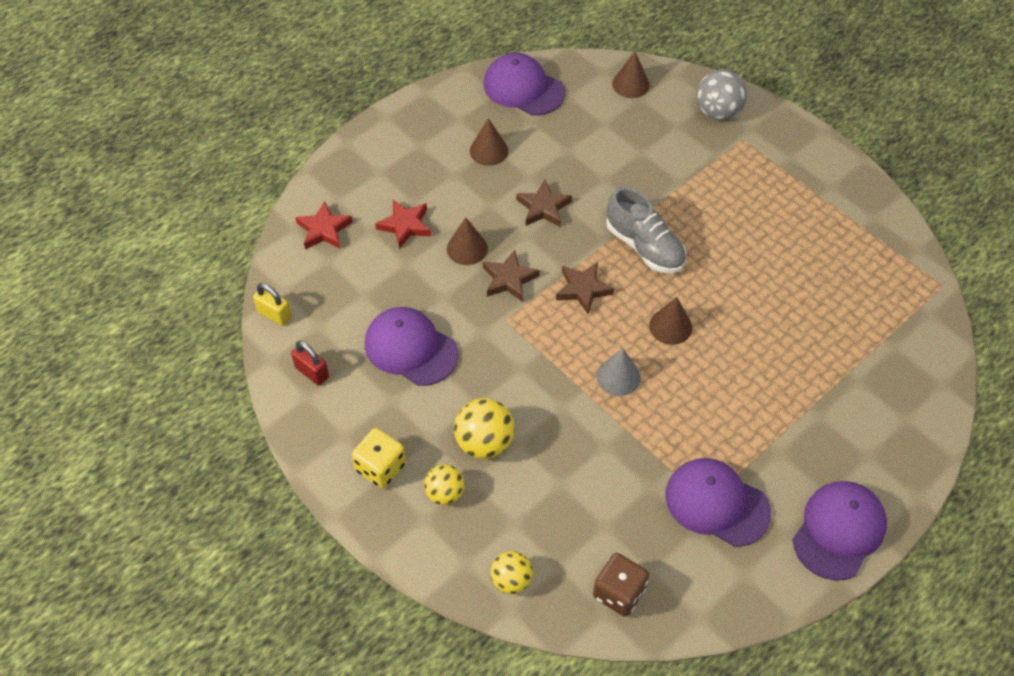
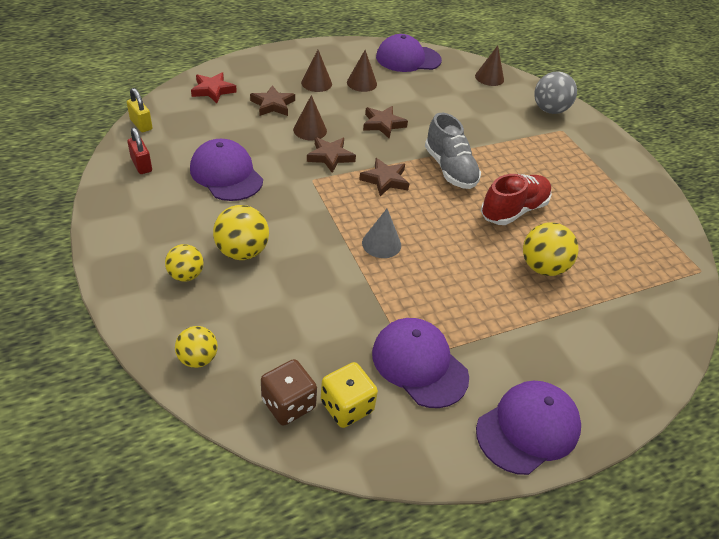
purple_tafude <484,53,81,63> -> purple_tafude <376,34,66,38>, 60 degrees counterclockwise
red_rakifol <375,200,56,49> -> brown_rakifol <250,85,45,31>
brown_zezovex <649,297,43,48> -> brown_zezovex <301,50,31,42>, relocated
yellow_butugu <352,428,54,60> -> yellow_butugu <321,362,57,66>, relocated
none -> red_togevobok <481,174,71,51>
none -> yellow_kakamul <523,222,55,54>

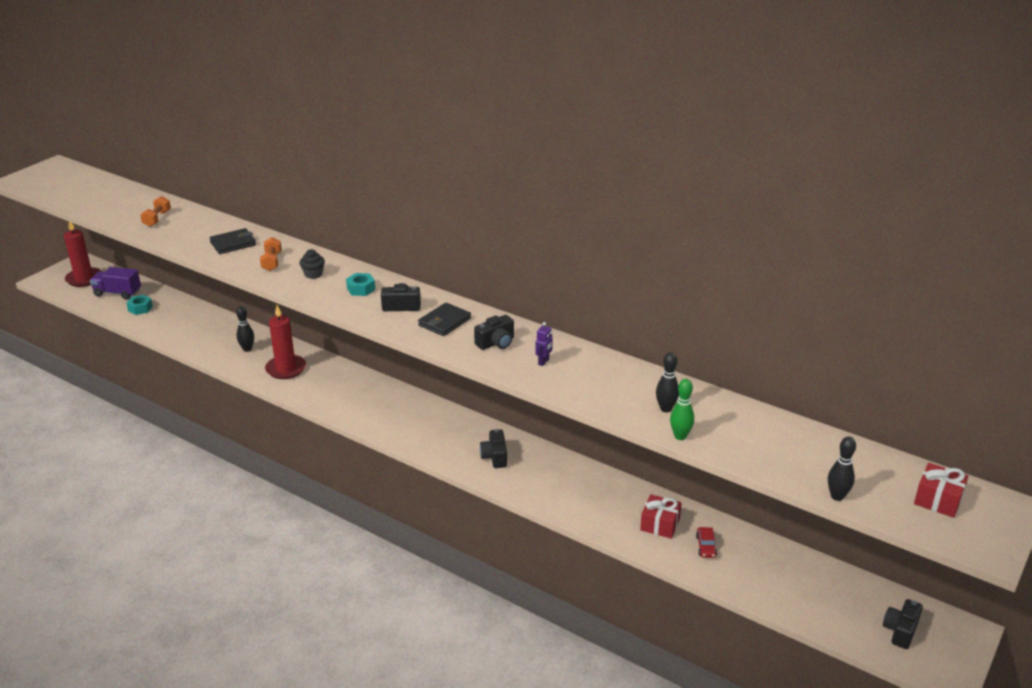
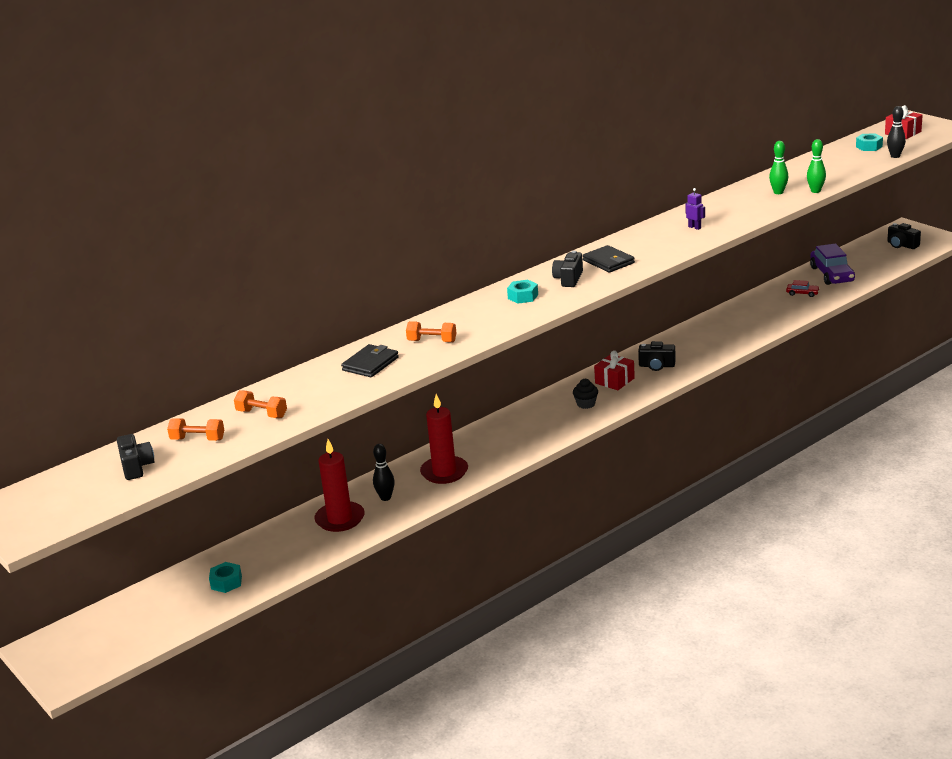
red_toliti <64,222,38,65> -> red_toliti <314,439,51,93>, relocated
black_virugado <209,228,47,26> -> black_virugado <341,344,58,33>, 45 degrees clockwise
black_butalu <300,249,25,30> -> black_butalu <573,379,25,30>, relocated
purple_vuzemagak <90,267,51,33> -> none
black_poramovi <474,315,40,35> -> black_poramovi <117,434,37,46>, relocated
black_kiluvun <656,352,23,60> -> green_kiluvun <769,141,19,53>
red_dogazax <640,494,42,45> -> red_dogazax <594,351,41,39>, relocated
none -> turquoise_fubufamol <856,133,27,18>
none -> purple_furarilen <810,243,45,42>
none -> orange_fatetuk <167,418,57,23>

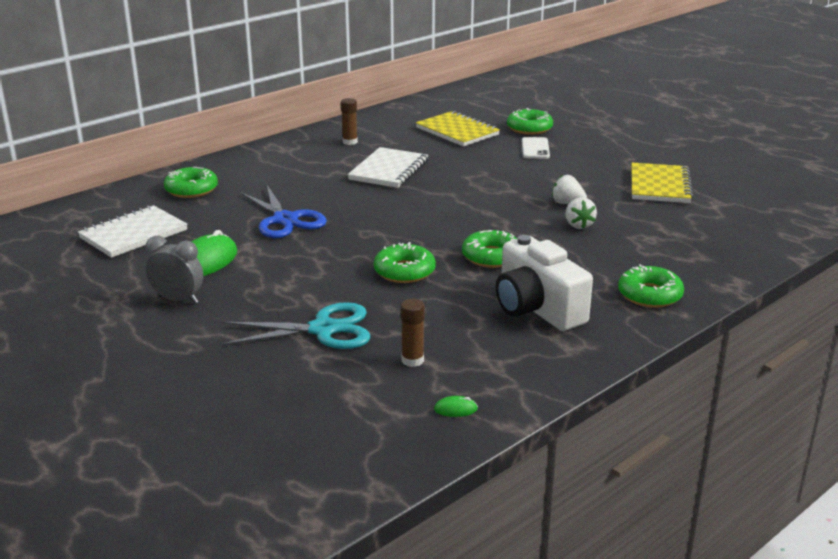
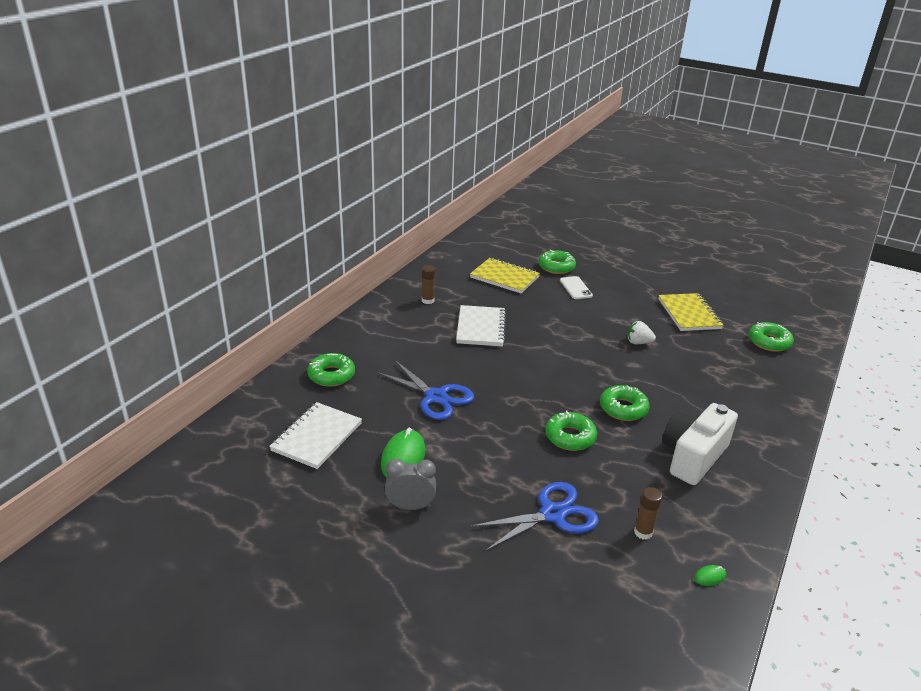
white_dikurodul <565,197,32,32> -> none
white_poramovi <496,235,97,96> -> white_poramovi <662,403,76,82>, 90 degrees clockwise
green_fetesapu <618,264,66,44> -> green_fetesapu <748,322,46,30>, relocated
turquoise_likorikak <221,302,149,47> -> blue_likorikak <470,482,129,69>

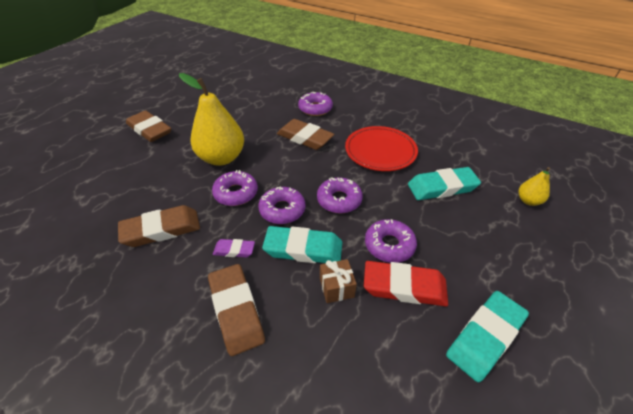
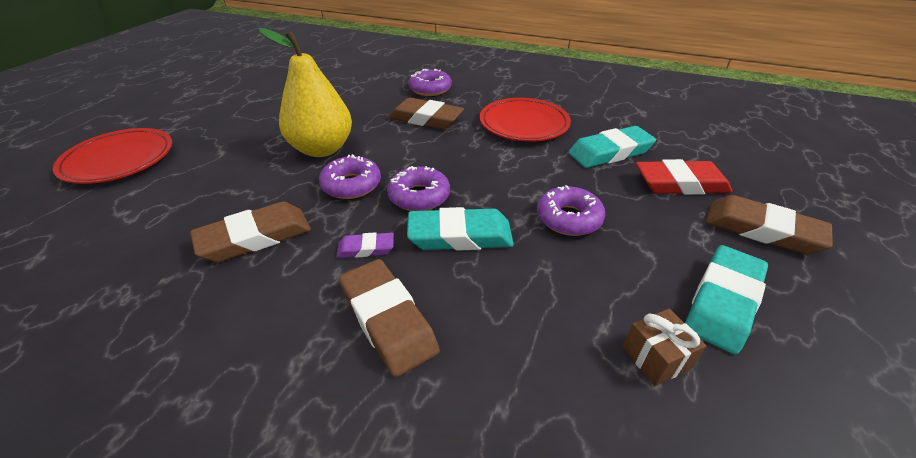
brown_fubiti <126,110,45,32> -> brown_fubiti <706,195,127,59>, relocated
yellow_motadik <518,167,32,39> -> none
purple_fetesapu <317,177,46,36> -> none
brown_dogazax <320,259,37,44> -> brown_dogazax <622,309,84,77>, relocated
red_fubiti <364,261,84,46> -> red_fubiti <636,159,97,36>, relocated
none -> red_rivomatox <53,128,119,56>

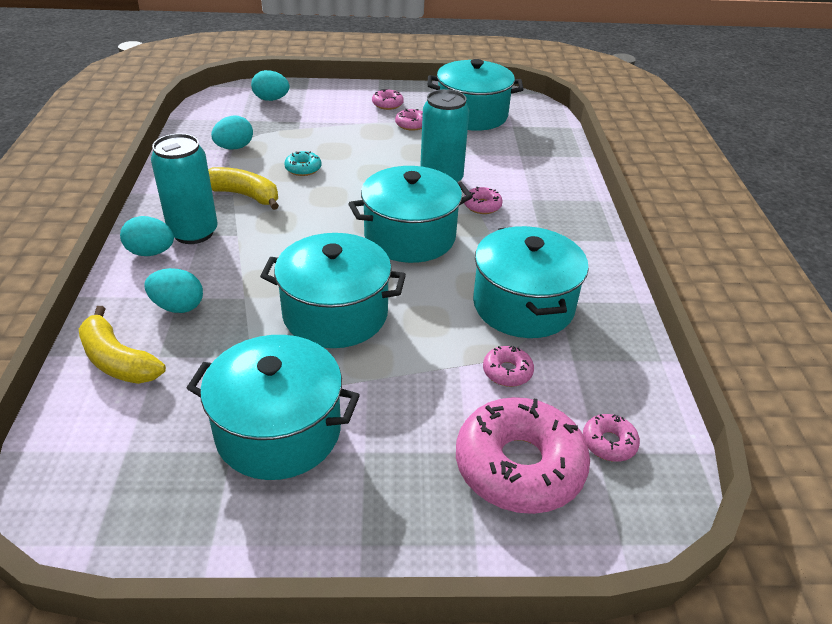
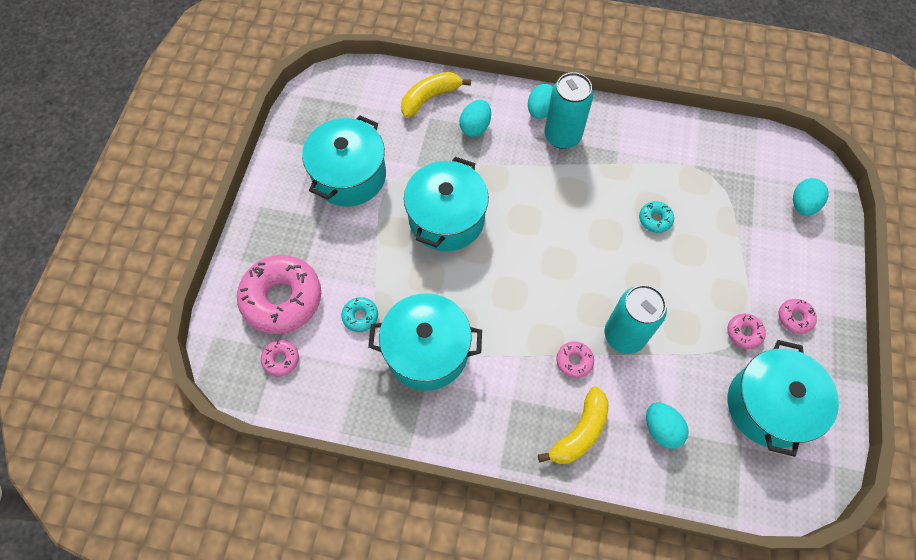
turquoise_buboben <211,116,42,34> -> turquoise_buboben <646,403,43,46>, relocated
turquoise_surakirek <348,166,125,97> -> none
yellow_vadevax <208,167,71,43> -> yellow_vadevax <538,387,71,77>, relocated
pink_fetesapu <483,346,51,41> -> turquoise_fetesapu <341,297,37,35>

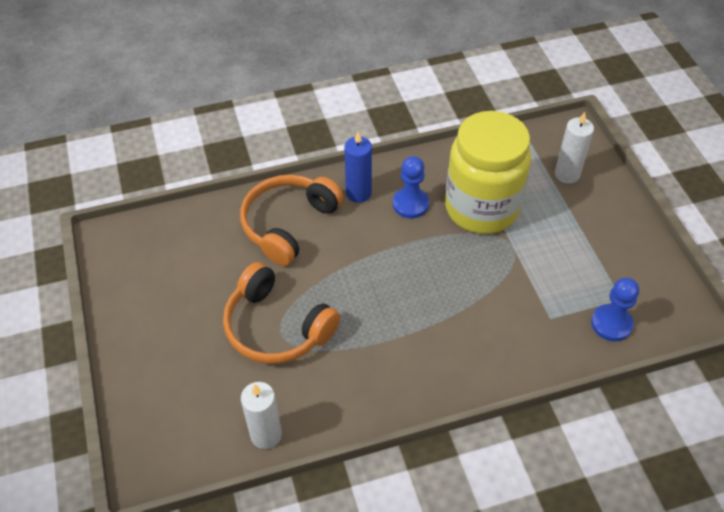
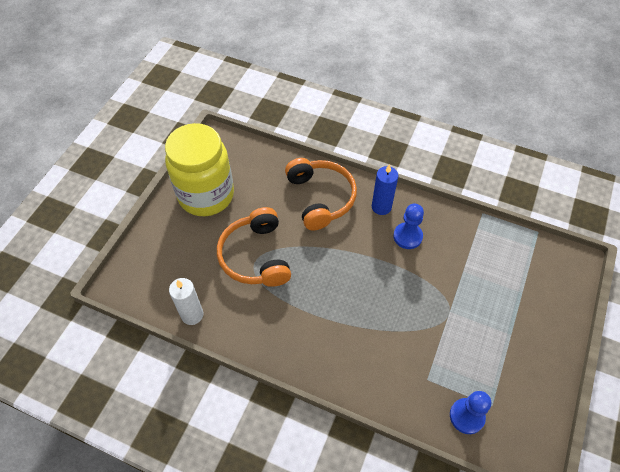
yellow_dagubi <445,111,86,123> -> yellow_dagubi <165,123,69,93>, relocated
white_toliti <555,112,39,72> -> none
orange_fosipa <240,175,104,91> -> orange_fosipa <285,158,72,72>, 90 degrees clockwise

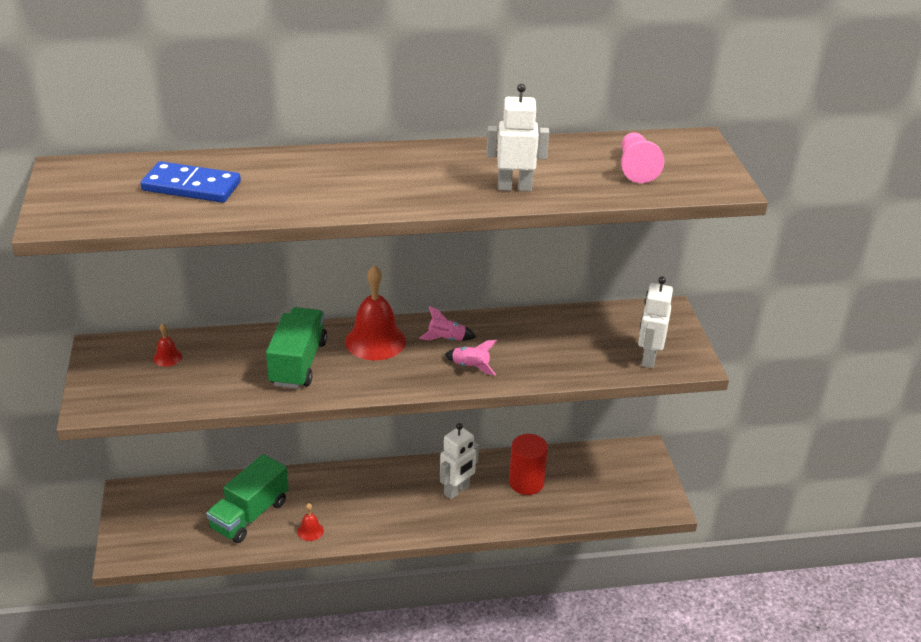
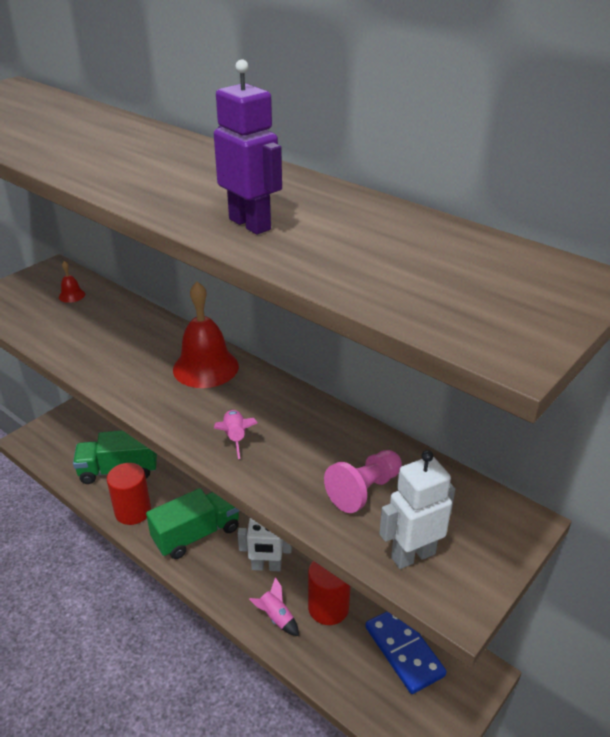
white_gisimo <487,84,62,107> -> purple_gisimo <214,59,68,176>
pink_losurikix <621,132,44,51> -> pink_losurikix <324,450,78,63>, relocated
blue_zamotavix <140,161,101,42> -> blue_zamotavix <365,611,82,83>, relocated
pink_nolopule <419,306,57,35> -> pink_nolopule <249,577,50,59>, relocated
green_vuzemagak <266,307,61,82> -> green_vuzemagak <146,488,94,71>, relocated
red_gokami <297,503,27,38> -> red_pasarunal <107,463,44,62>

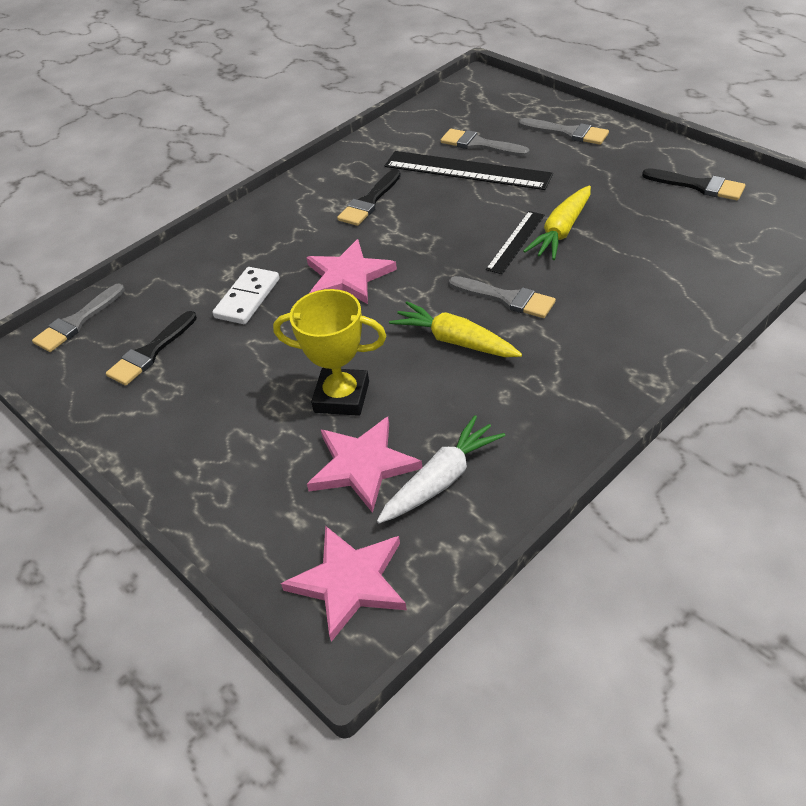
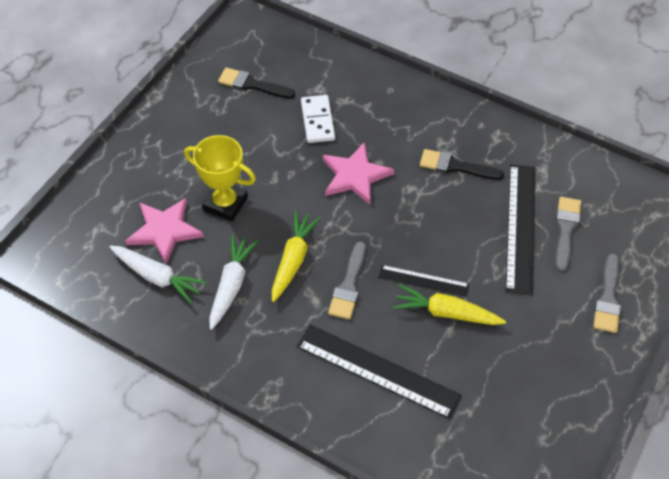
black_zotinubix <642,168,103,32> -> none
white_zamotavix <212,267,68,57> -> white_zamotavix <301,95,34,48>, 75 degrees clockwise
grey_zotinubix <32,284,93,68> -> none
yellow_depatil <273,289,113,127> -> yellow_depatil <184,135,72,87>, 60 degrees counterclockwise
pink_rakifol <281,526,126,116> -> none
none -> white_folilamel <209,235,49,95>
none -> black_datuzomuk <297,325,165,94>

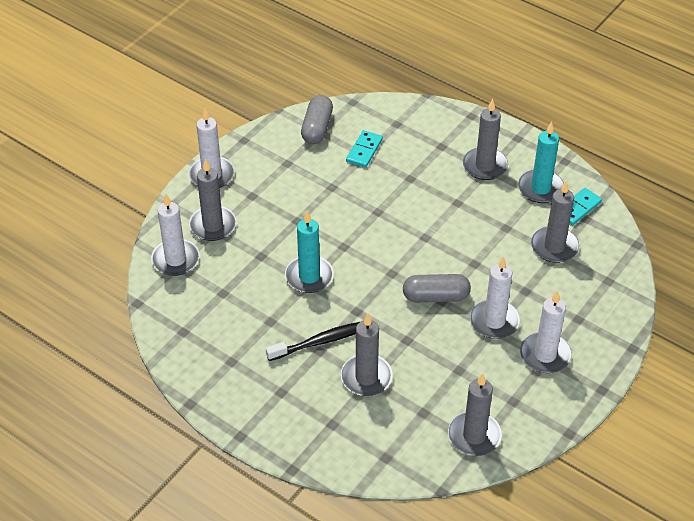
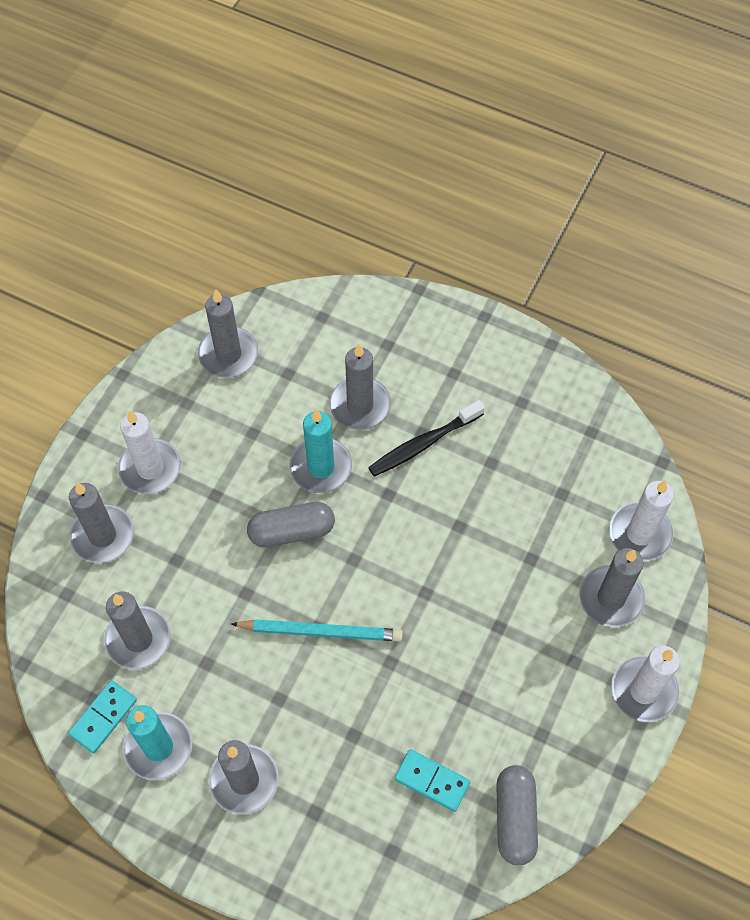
turquoise_zamotavix <346,130,37,38> -> turquoise_zamotavix <394,749,76,63>, 75 degrees counterclockwise
turquoise_toliti <285,211,49,82> -> turquoise_toliti <289,409,63,84>, relocated
white_toliti <470,256,50,83> -> none
none -> grey_toliti <69,483,65,80>
none -> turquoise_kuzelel <231,619,172,22>

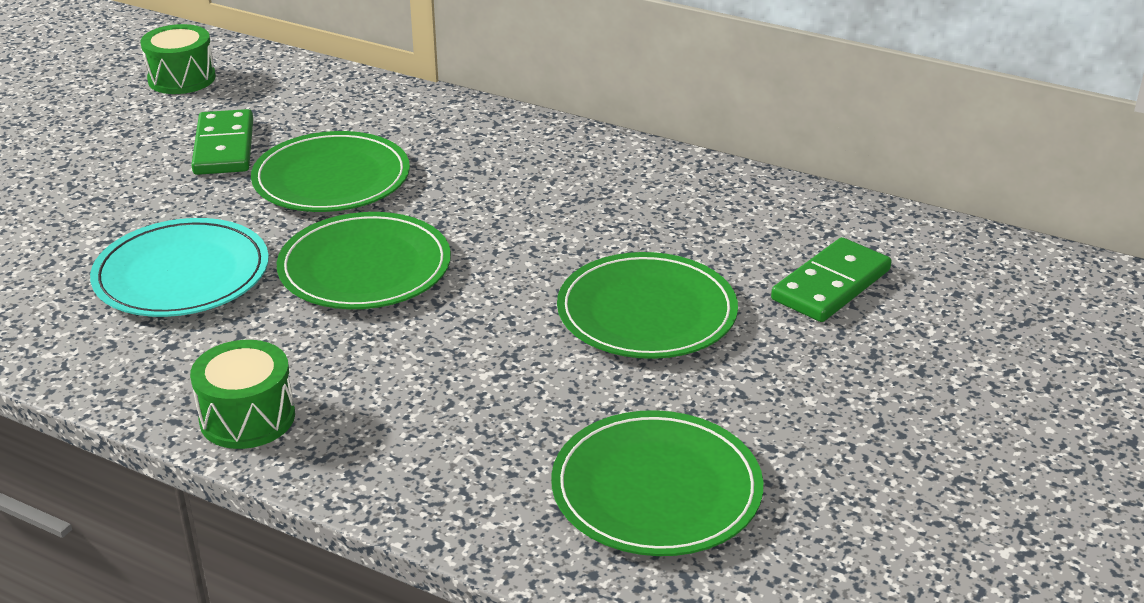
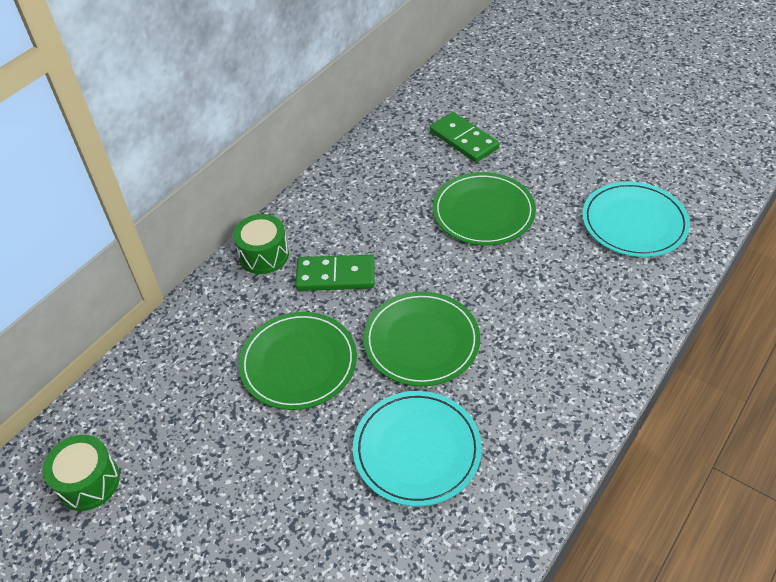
green_zamotavix <191,109,62,66> -> green_zamotavix <295,255,80,36>, relocated
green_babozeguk <190,340,105,109> -> green_babozeguk <233,214,56,60>, relocated
green_rivomatox <551,410,212,146> -> turquoise_rivomatox <582,181,108,76>

